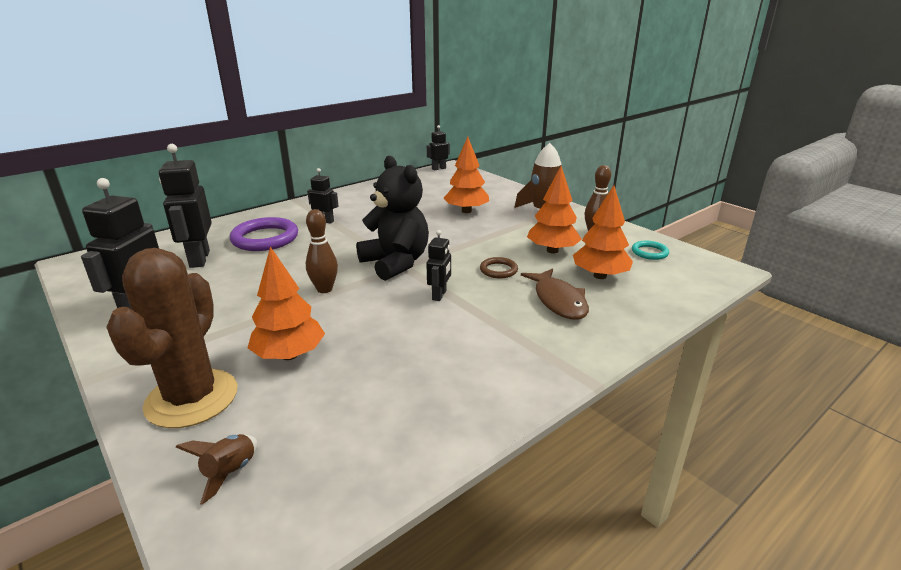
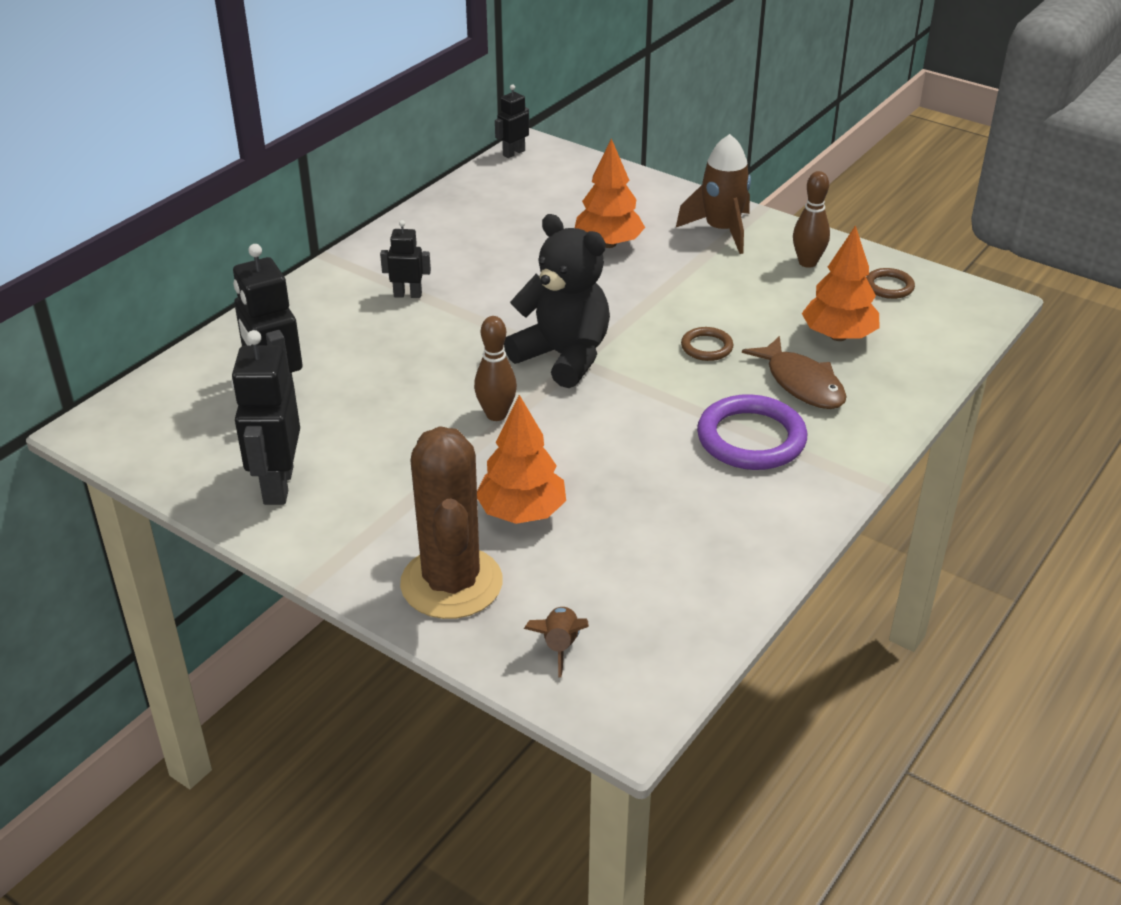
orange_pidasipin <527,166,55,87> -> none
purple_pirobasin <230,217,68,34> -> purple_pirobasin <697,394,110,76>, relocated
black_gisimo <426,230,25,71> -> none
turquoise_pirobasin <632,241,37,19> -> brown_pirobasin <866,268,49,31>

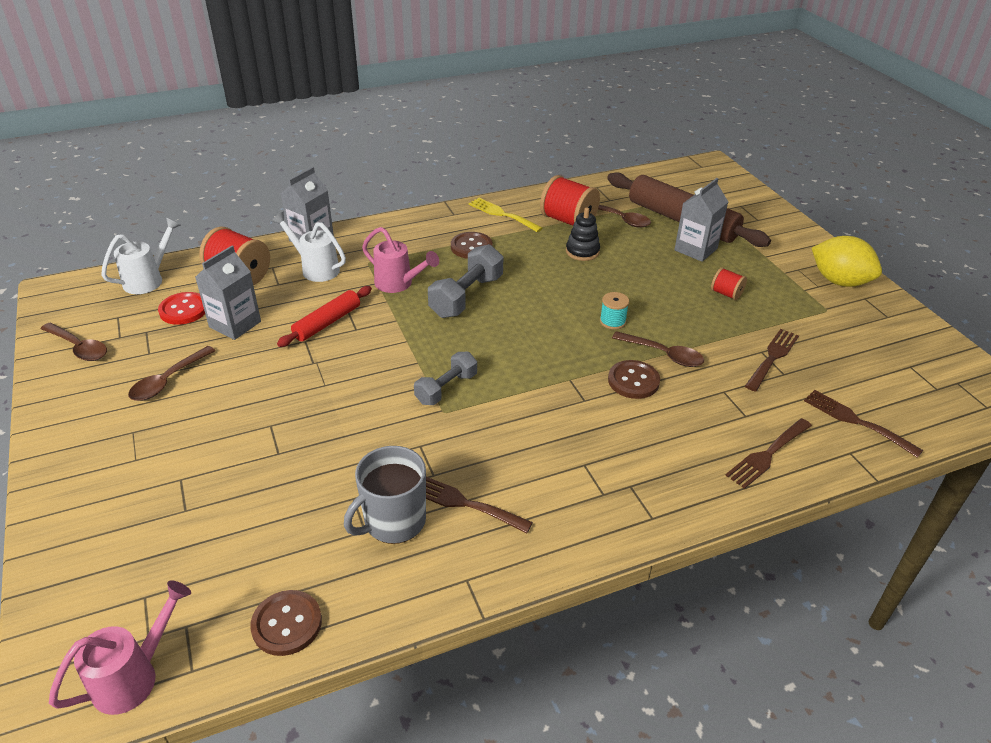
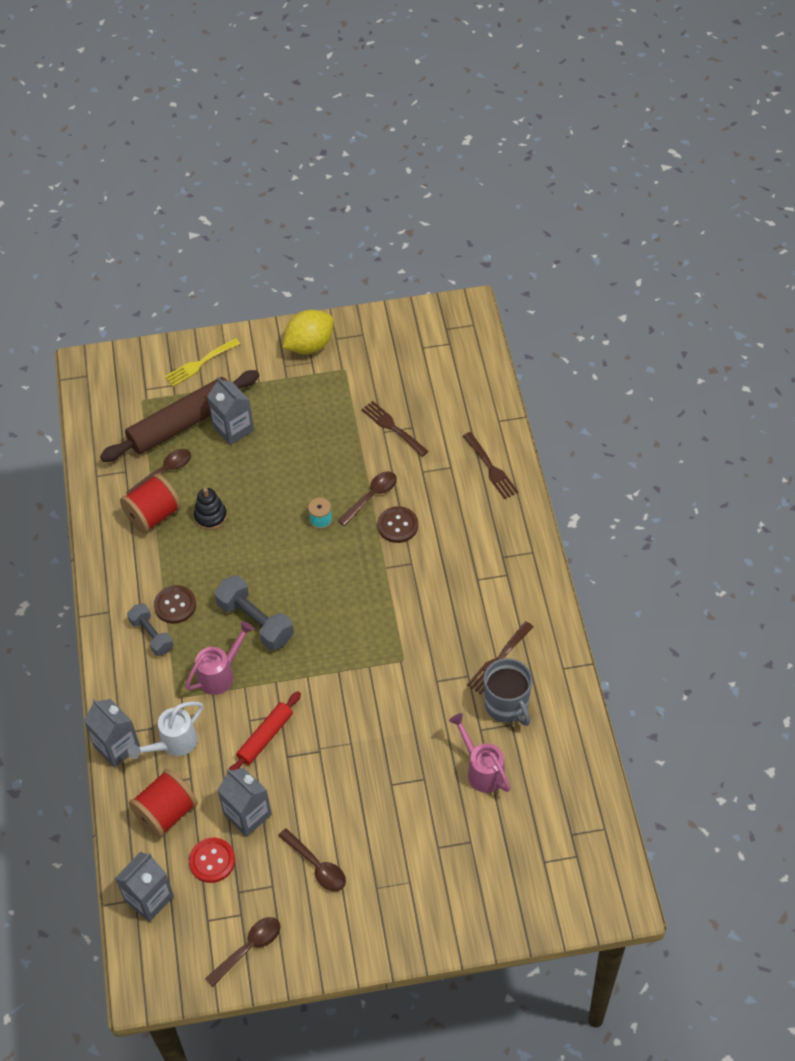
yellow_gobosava <468,198,75,34> -> yellow_gobosava <165,338,75,49>, relocated
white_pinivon <101,217,80,77> -> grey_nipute <115,852,59,70>
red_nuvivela <711,267,36,33> -> none
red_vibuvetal <277,286,95,61> -> red_vibuvetal <229,691,72,80>, 75 degrees clockwise
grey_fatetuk <414,352,63,53> -> grey_fatetuk <127,603,47,53>, relocated
brown_gobosava <804,390,119,68> -> none
pink_pinivon <49,581,142,134> -> pink_pinivon <449,713,62,80>, relocated
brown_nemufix <250,590,72,66> -> none

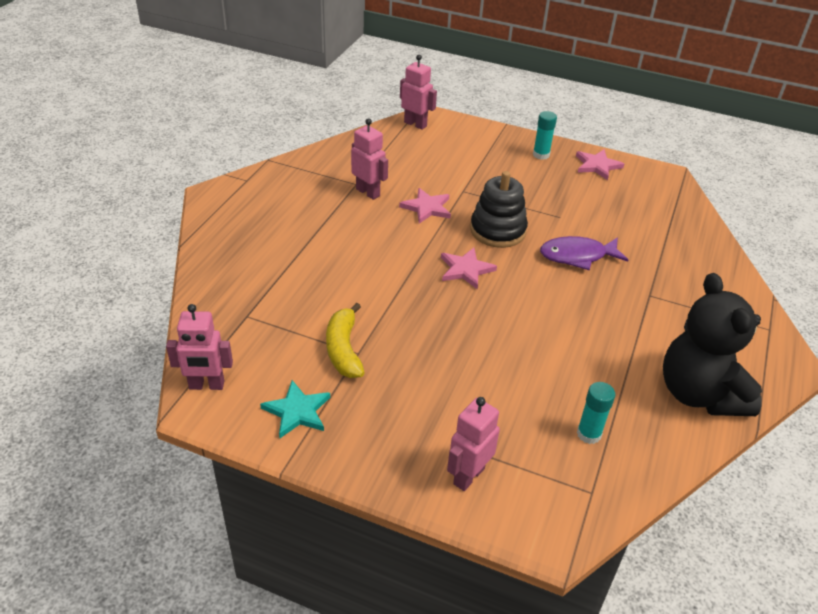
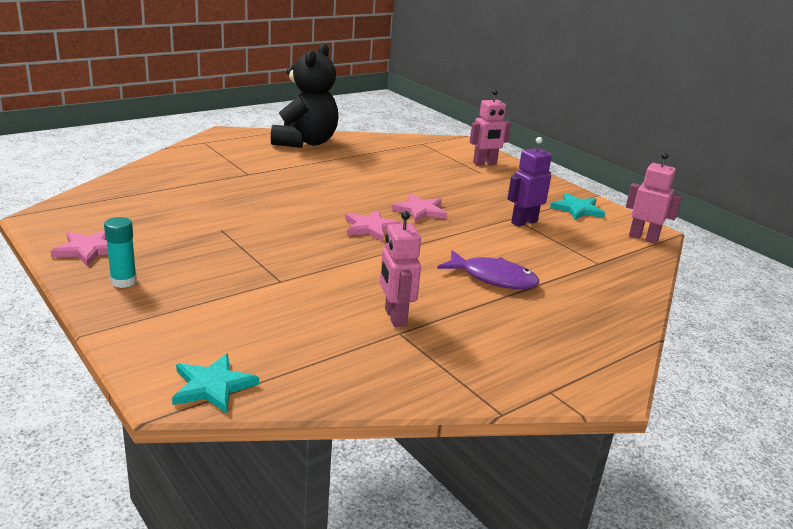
pink_gisimo <400,55,37,75> -> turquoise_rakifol <172,353,87,61>
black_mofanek <470,171,58,77> -> none
pink_rakifol <399,188,52,36> -> pink_rakifol <392,194,55,28>, relocated
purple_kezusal <540,236,88,34> -> purple_kezusal <437,250,102,39>, relocated
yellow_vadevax <326,303,39,75> -> purple_gisimo <507,137,45,90>
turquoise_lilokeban <577,382,38,62> -> none

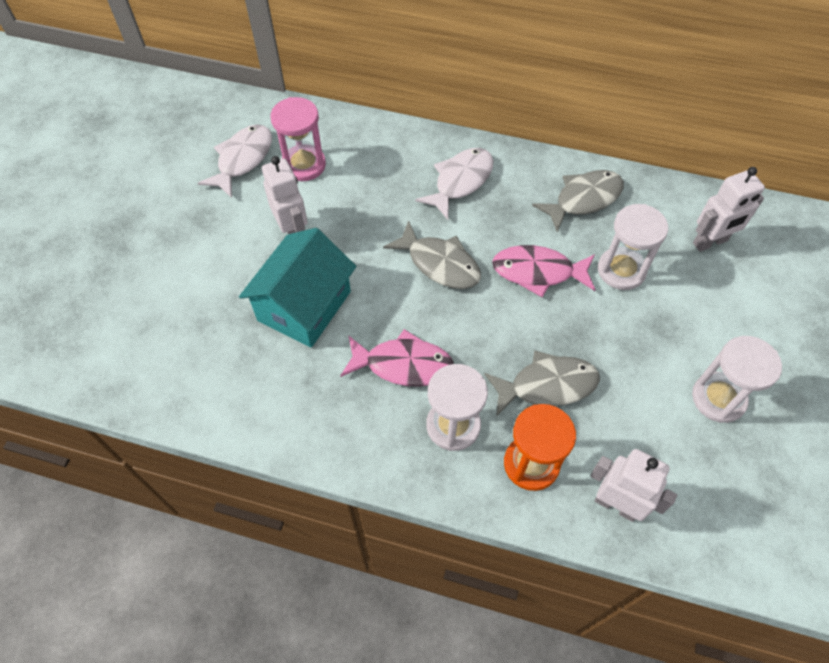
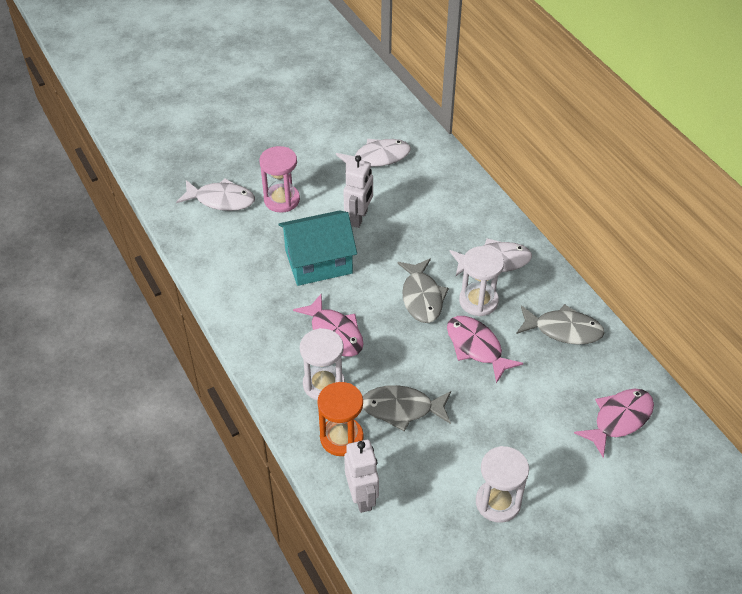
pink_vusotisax <270,97,56,84> -> pink_vusotisax <259,146,41,67>, relocated
white_gisimo <693,167,72,85> -> pink_kezusal <574,389,80,69>
white_vusotisax <598,204,70,86> -> white_vusotisax <459,246,45,70>, relocated
grey_kezusal <485,351,115,65> -> grey_kezusal <363,385,88,46>, 150 degrees clockwise
none -> white_kezusal <176,178,79,33>

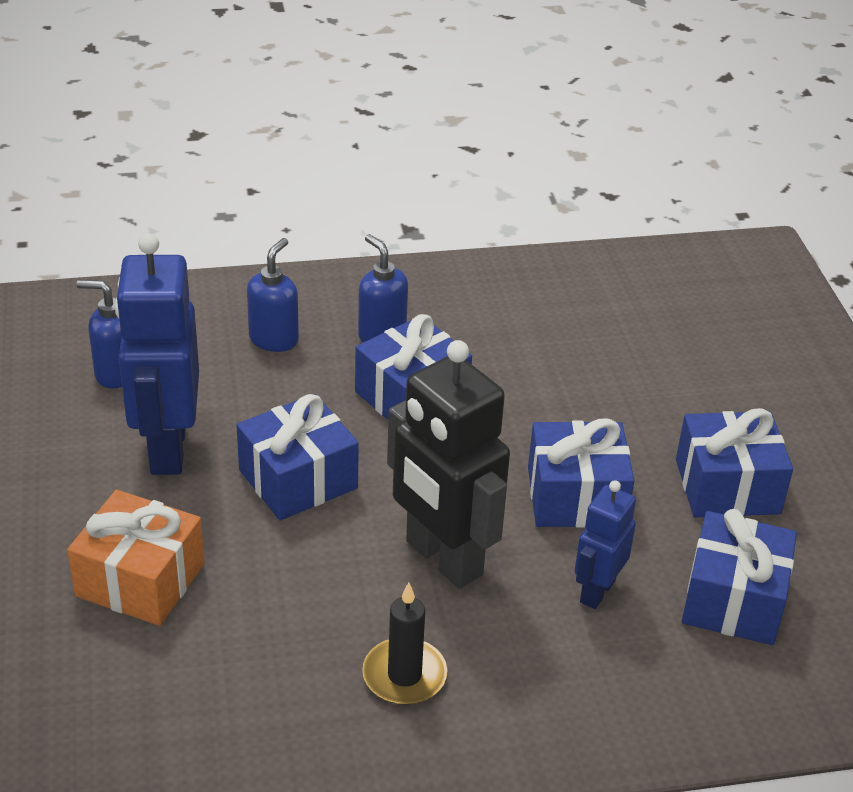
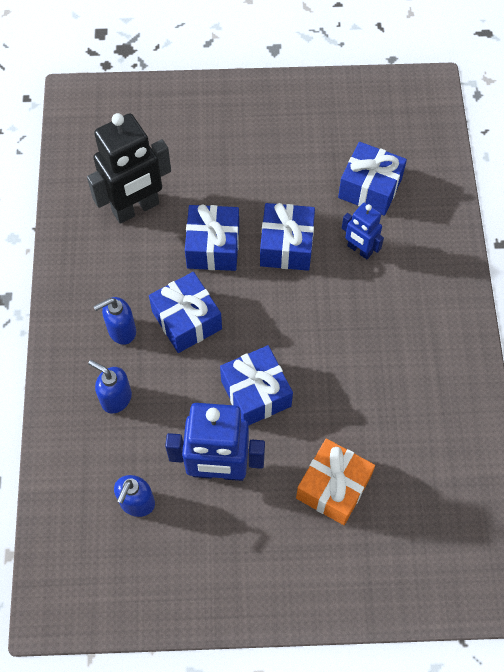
black_gisimo <387,340,123,249> -> black_gisimo <87,113,84,111>, relocated
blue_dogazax <676,408,117,109> -> blue_dogazax <185,204,54,67>, relocated
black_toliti <362,582,85,123> -> none

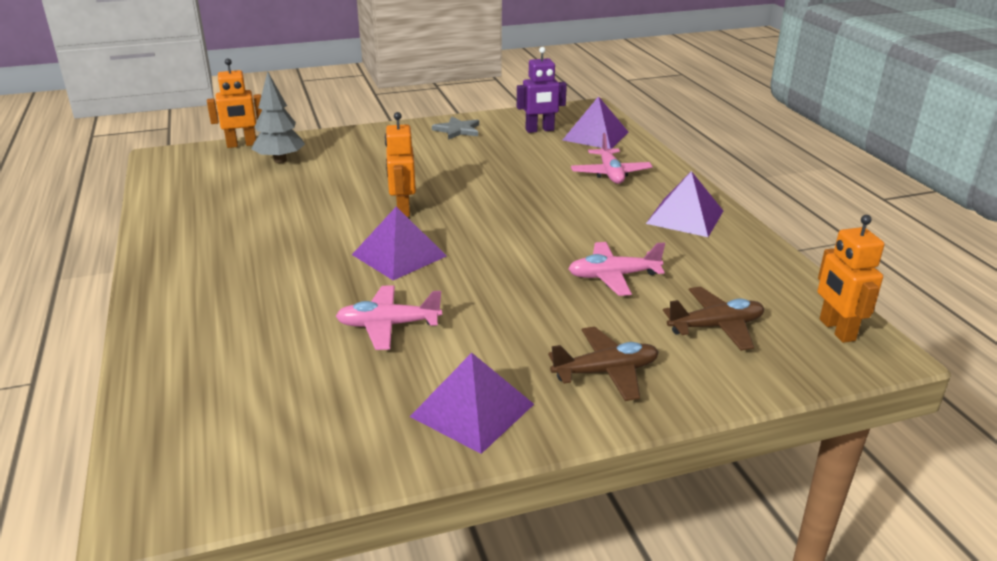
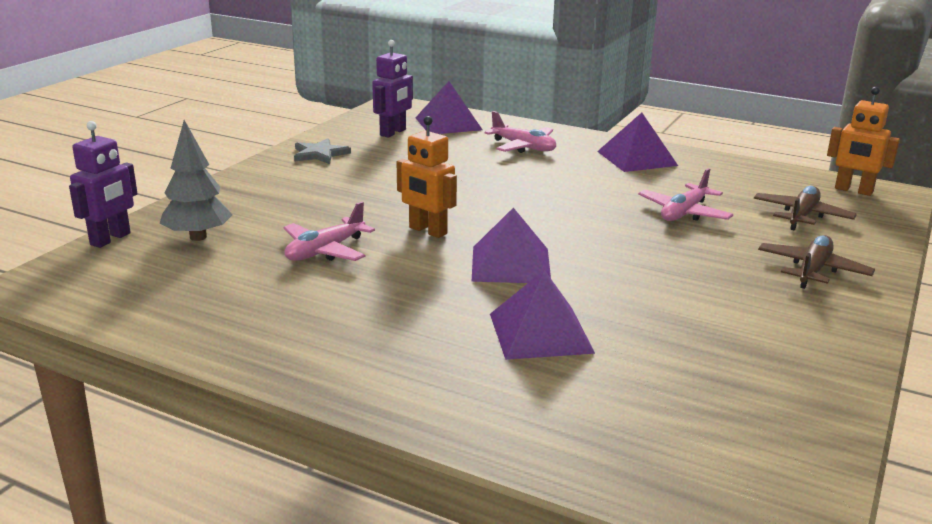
orange_gisimo <207,58,55,90> -> purple_gisimo <69,121,69,127>
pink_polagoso <336,285,106,65> -> pink_polagoso <283,202,92,59>, relocated
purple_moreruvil <410,353,124,101> -> purple_moreruvil <490,270,105,90>, relocated

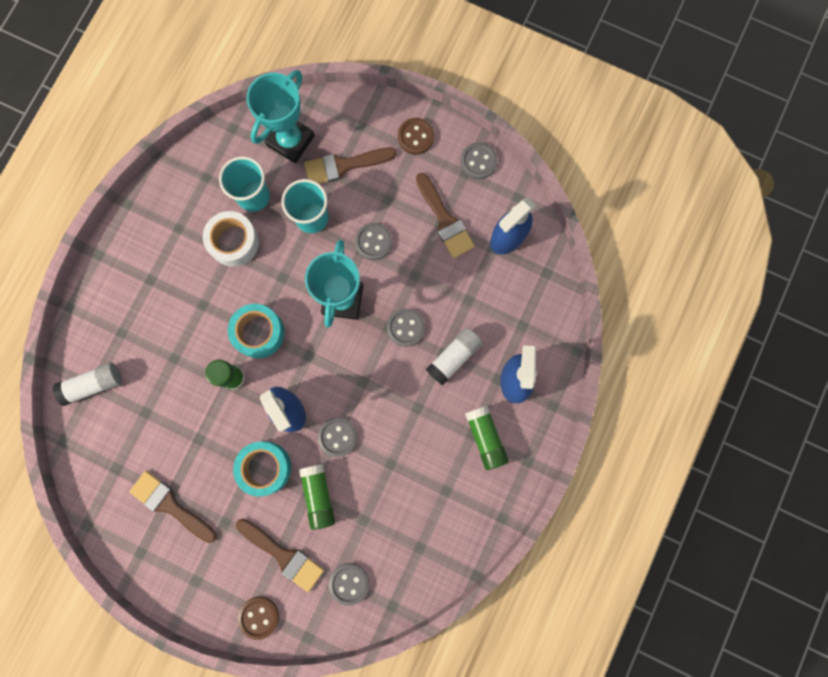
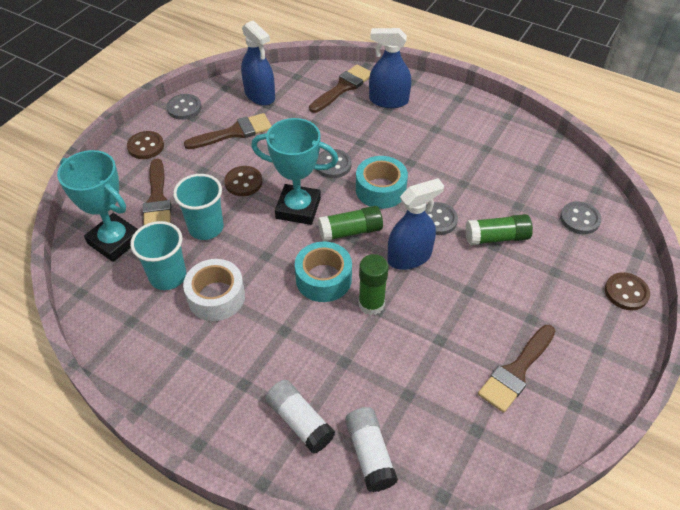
grey_nemufix <355,223,37,37> -> brown_nemufix <224,166,39,30>
white_lilokeban <426,327,57,59> -> white_lilokeban <266,379,69,75>, relocated
green_lilokeban <465,406,44,64> -> green_lilokeban <318,206,65,36>, relocated
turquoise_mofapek <233,442,58,55> -> turquoise_mofapek <356,156,52,53>, relocated
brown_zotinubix <236,518,88,74> -> brown_zotinubix <309,64,62,49>, relocated

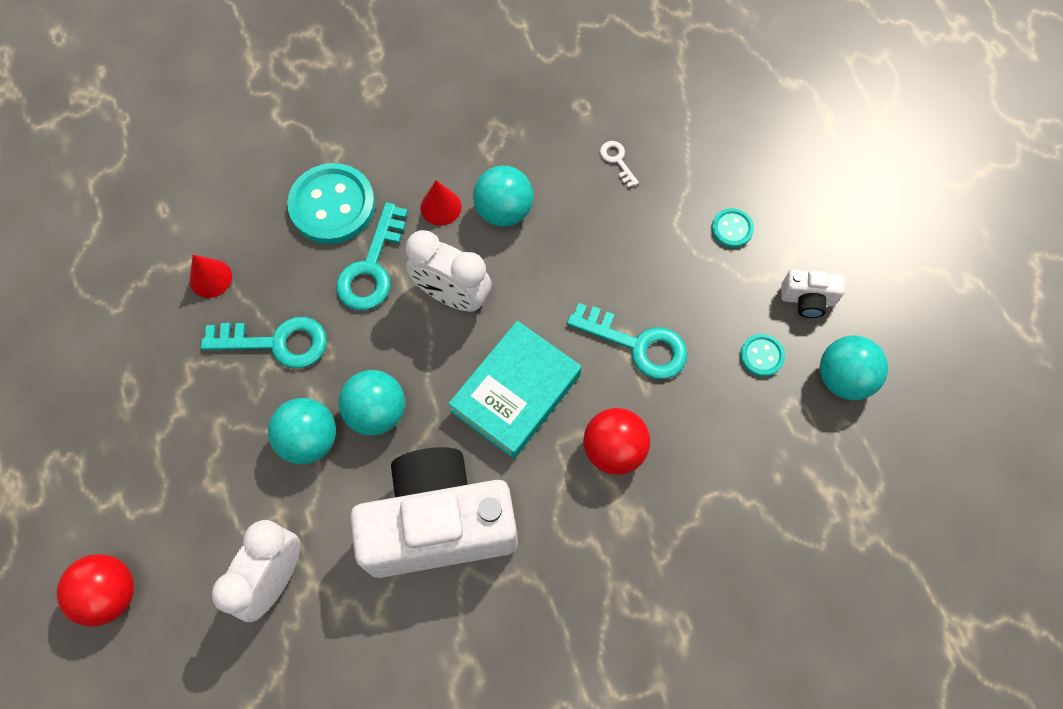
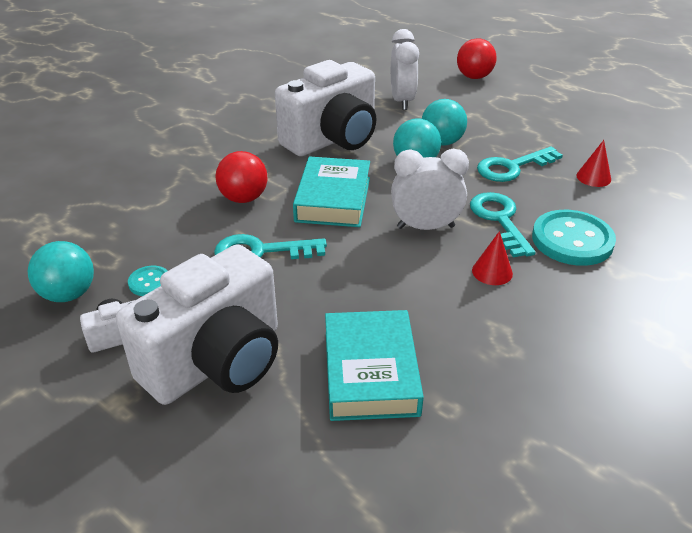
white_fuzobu <600,141,39,47> -> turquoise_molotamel <325,310,99,111>
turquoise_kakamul <473,166,61,61> -> none
turquoise_nemufix <711,208,43,40> -> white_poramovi <116,244,162,161>

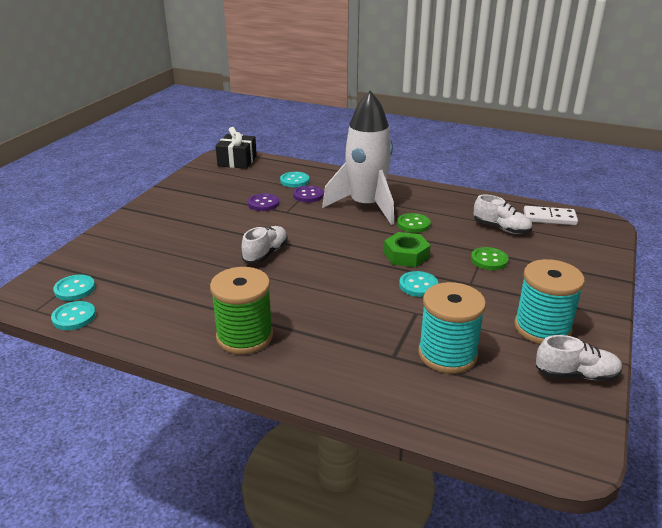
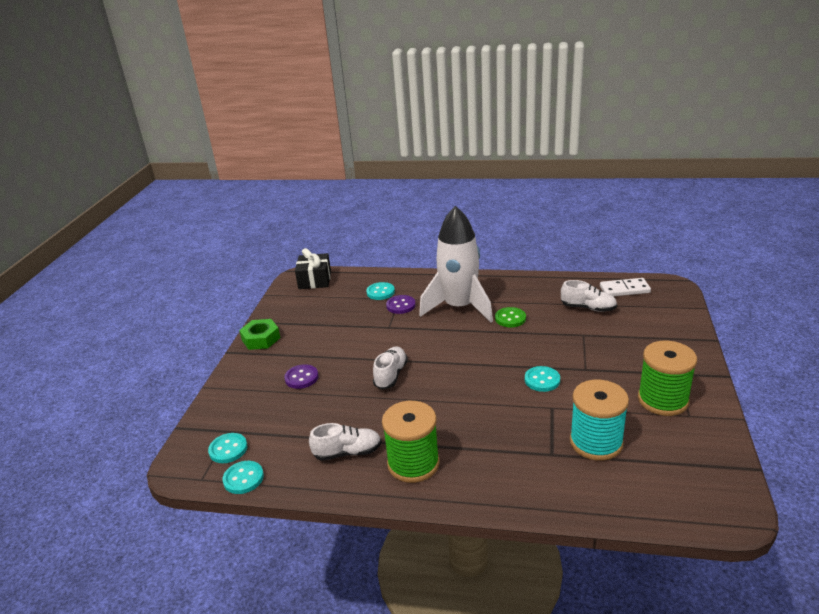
purple_nemufix <248,193,31,18> -> purple_nemufix <284,364,34,25>, relocated
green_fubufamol <384,232,47,35> -> green_fubufamol <239,319,41,31>, relocated
green_nemufix <471,247,38,23> -> none
turquoise_nuvivela <514,259,71,85> -> green_nuvivela <638,341,59,75>
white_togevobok <536,335,87,46> -> white_togevobok <309,423,73,38>, relocated

